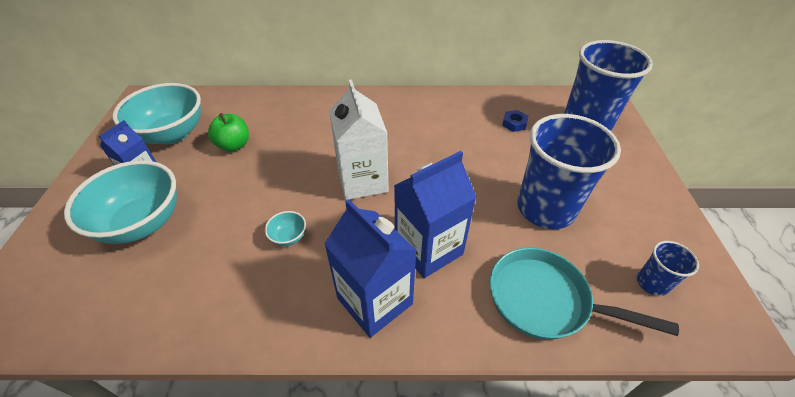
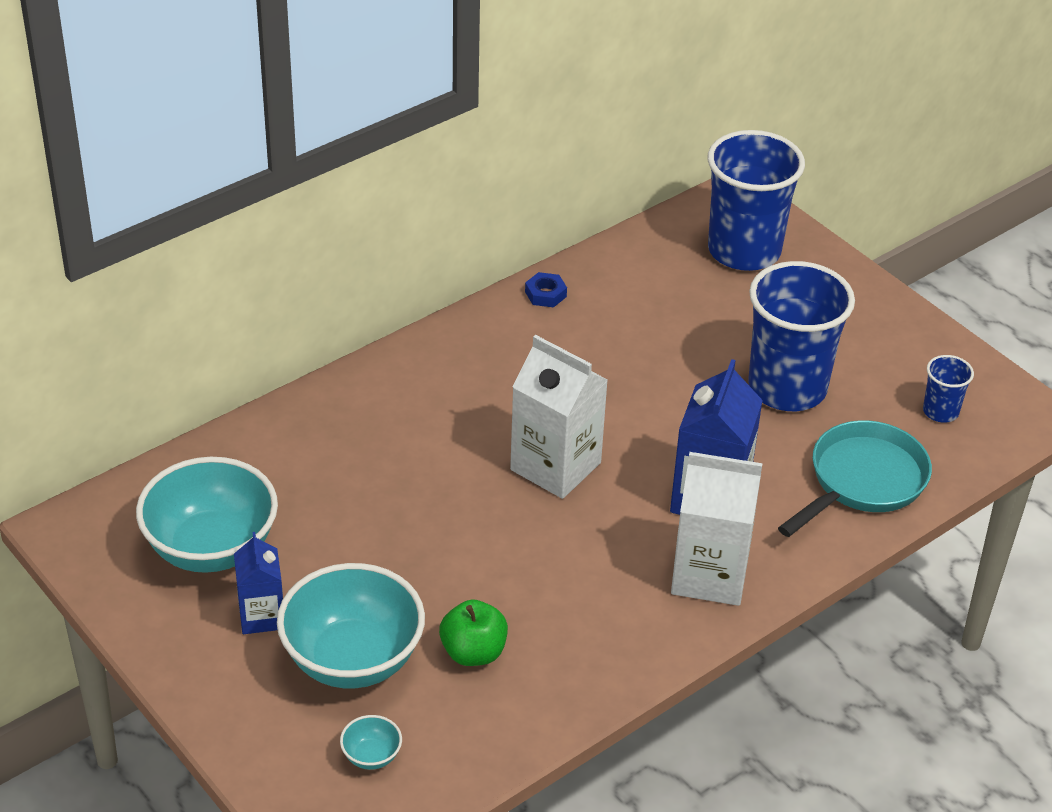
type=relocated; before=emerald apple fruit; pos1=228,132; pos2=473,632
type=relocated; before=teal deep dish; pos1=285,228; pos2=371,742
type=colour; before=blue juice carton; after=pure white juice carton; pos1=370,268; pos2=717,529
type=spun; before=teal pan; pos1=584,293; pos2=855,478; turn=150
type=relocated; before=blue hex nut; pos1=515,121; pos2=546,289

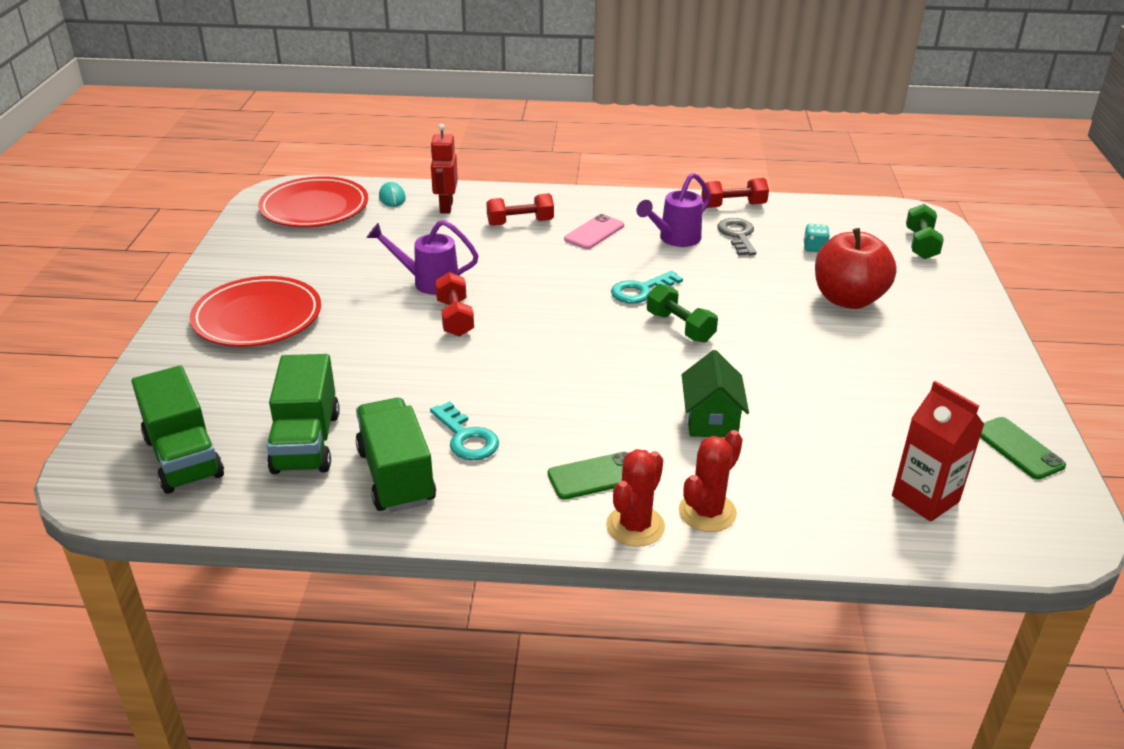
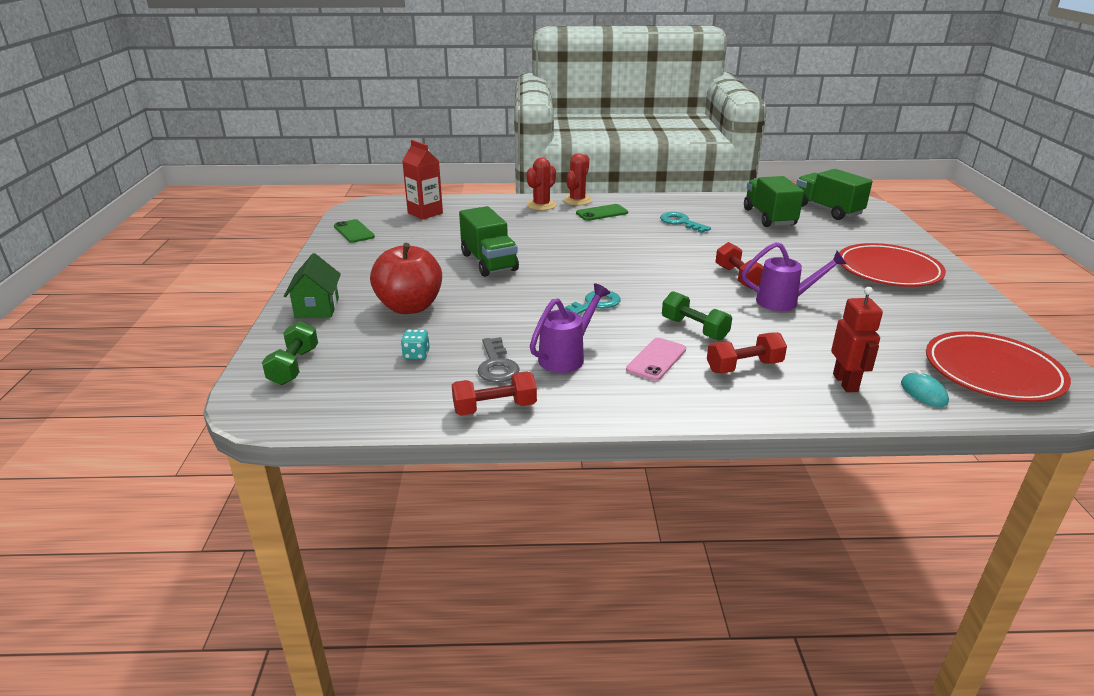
type=relocated; before=emerald toy truck; pos1=396,455; pos2=489,241
type=relocated; before=emerald dumbbell; pos1=682,313; pos2=697,316
type=relocated; before=emerald house; pos1=715,393; pos2=312,285

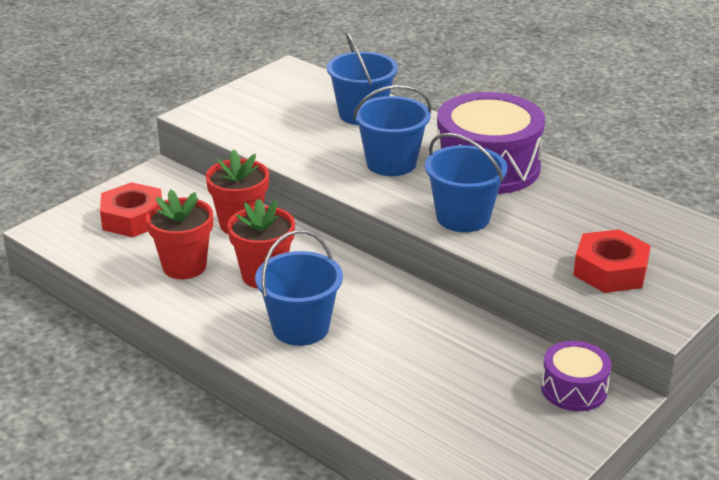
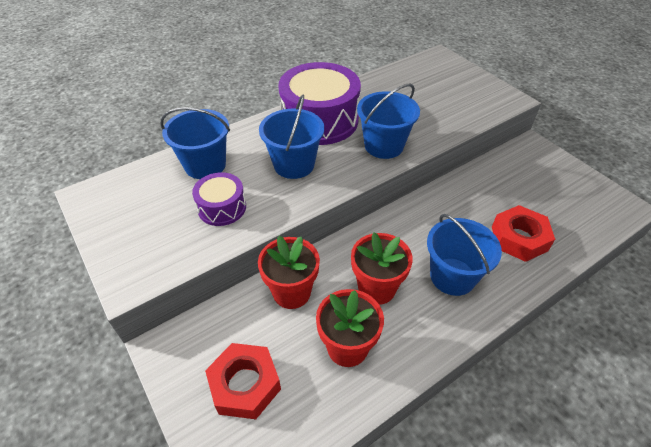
type=relocated; before=royal purple toy drum; pos1=576,376; pos2=219,199
type=relocated; before=red hex nut; pos1=612,261; pos2=523,233

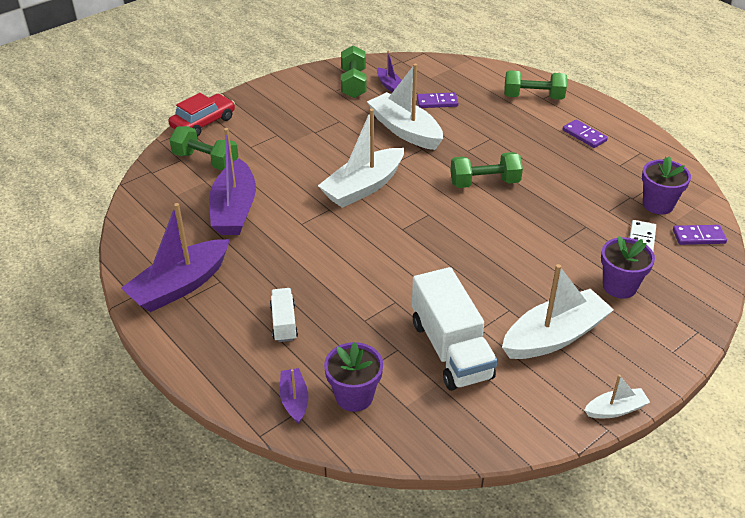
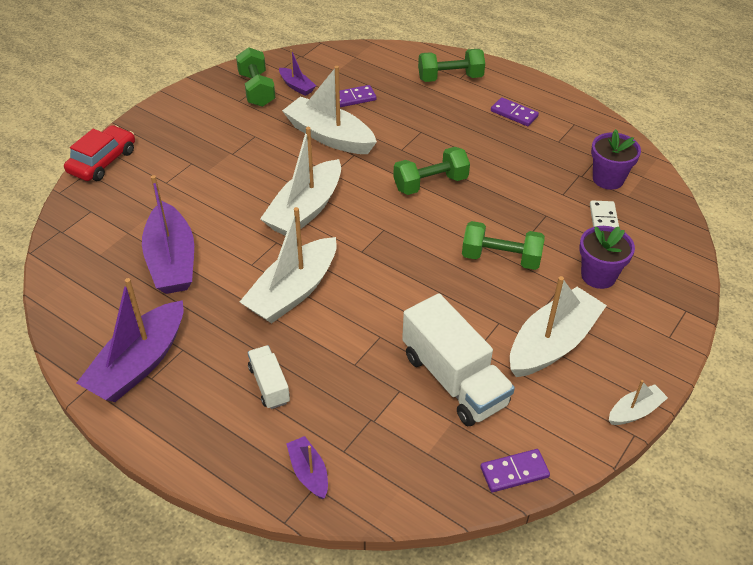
type=relocated; before=emerald dumbbell; pos1=203,148; pos2=503,245
type=missing; before=royal purple flower pot; pos1=353,377
type=relocated; before=royal purple domino tile; pos1=700,235; pos2=515,470
type=appeared; after=pure white toy boat; pos2=288,265

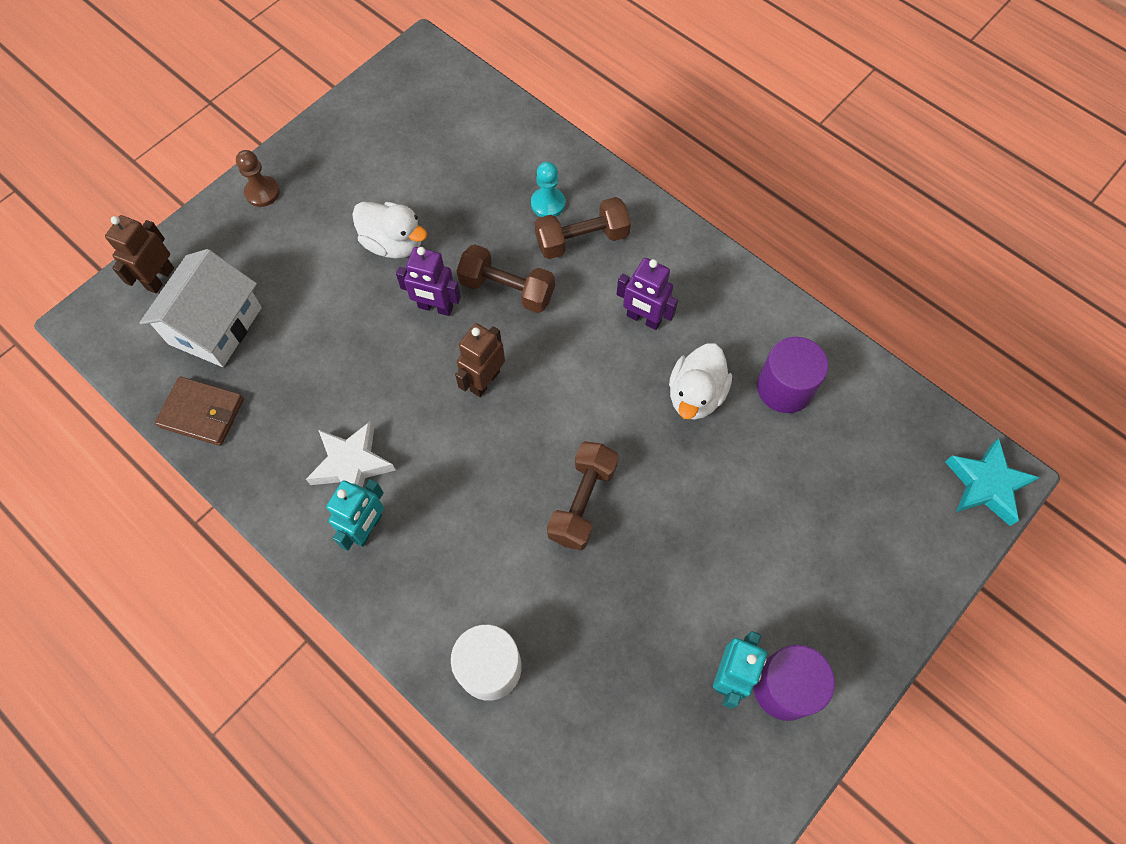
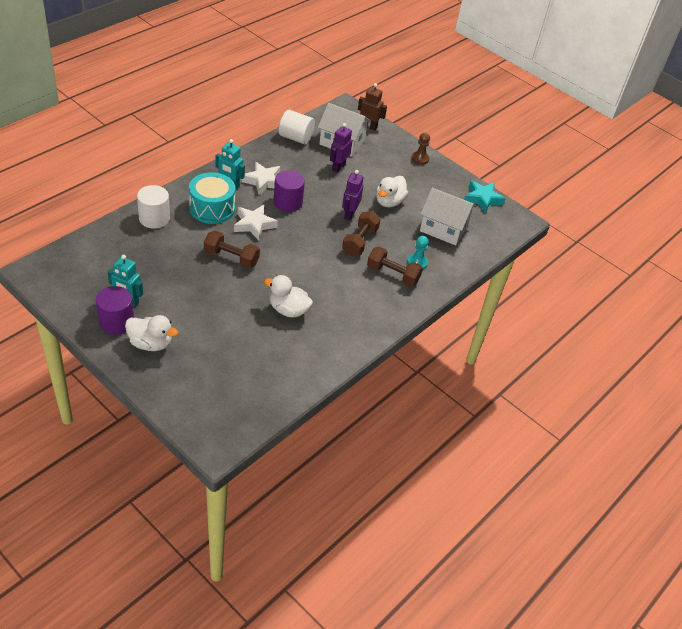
type=exchanged; before=brown wallet; after=pure white solid cylinder; pos1=199,411; pos2=297,127
type=missing; before=brown robot figure; pos1=480,360
type=spun; before=brown dumbbell; pos1=583,228; pos2=395,266; turn=-45
type=relocated; before=royal purple robot figure; pos1=647,294; pos2=341,148
type=relocated; before=royal purple solid cylinder; pos1=792,375; pos2=289,191
type=relocated; before=teal five-pointed star; pos1=992,482; pos2=485,197
type=appeared; after=pure white duck; pos2=151,333
type=appeared; after=teal toy drum; pos2=212,198
type=appeared; after=pure white five-pointed star; pos2=256,222
type=appeared; after=pure white house; pos2=448,216

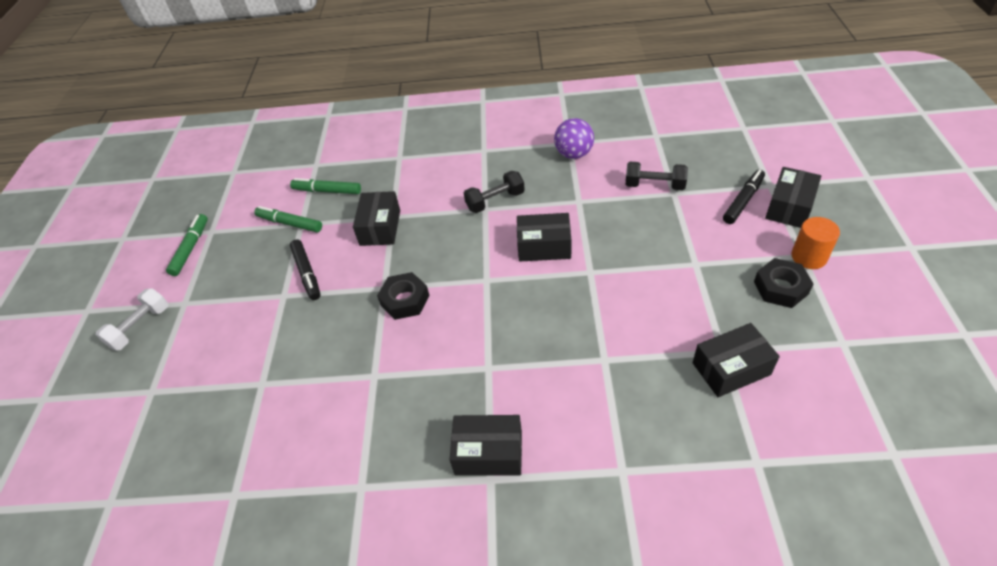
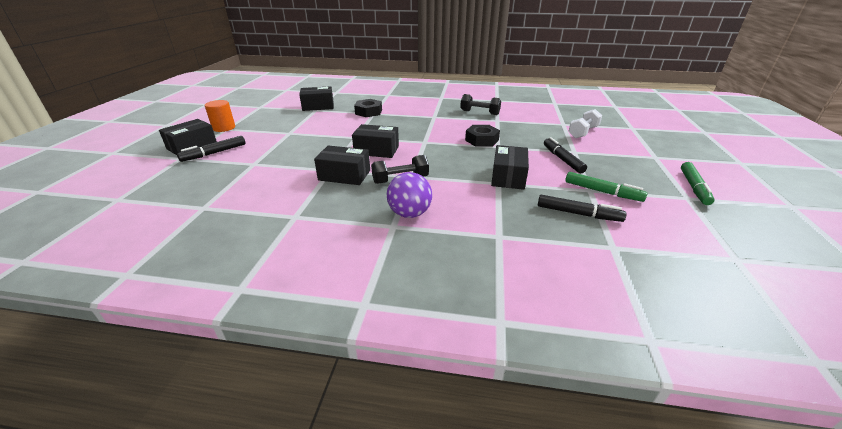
type=relocated; before=pure white dumbbell; pos1=132,319; pos2=585,123
type=colour; before=emerald felt pen; after=black felt pen; pos1=325,186; pos2=582,208
type=relocated; before=black box; pos1=486,445; pos2=342,165
type=relocated; before=royal purple sphere; pos1=574,138; pos2=409,195
type=relocated; before=black dumbbell; pos1=656,176; pos2=480,104
type=relocated; before=black hex nut; pos1=784,283; pos2=368,108

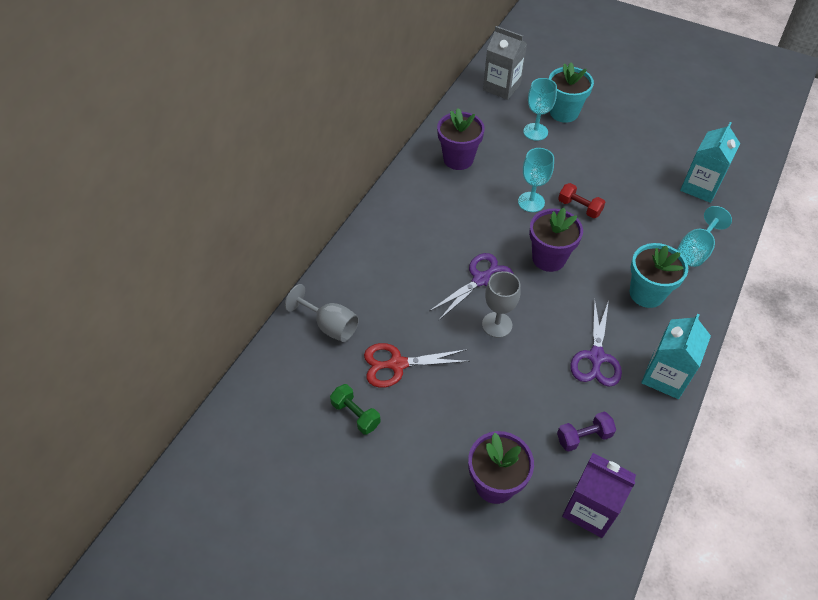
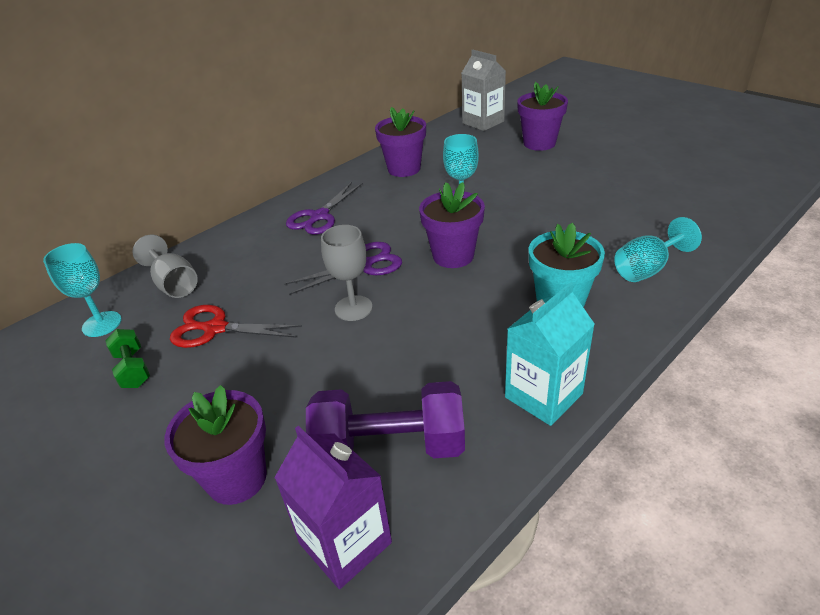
type=relocated; before=teal goblet; pos1=540,109; pos2=82,290
type=colour; before=teal flower pot; after=royal purple flower pot; pos1=571,93; pos2=542,116
type=size; before=royal purple dumbbell; pos1=586,432; pos2=385,419; scale=1.89
type=missing; before=red dumbbell; pos1=581,200
type=relocated; before=royal purple shears; pos1=596,342; pos2=324,208
type=missing; before=teal juice carton; pos1=710,162

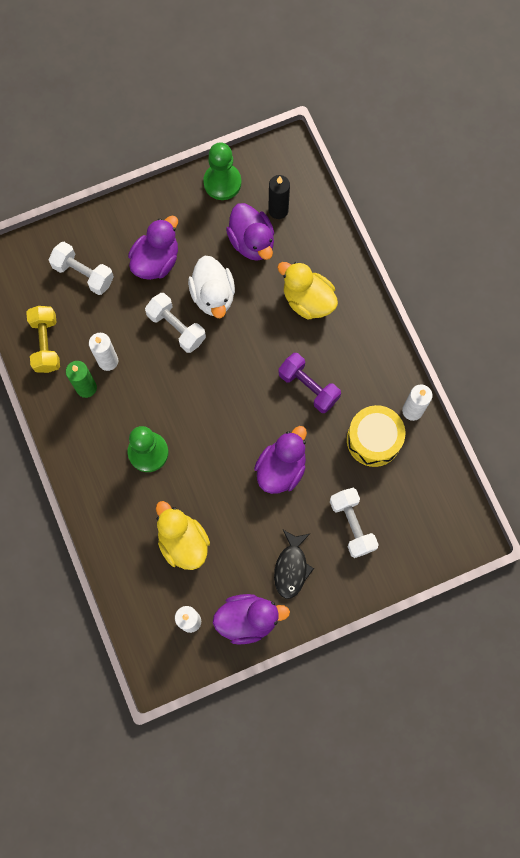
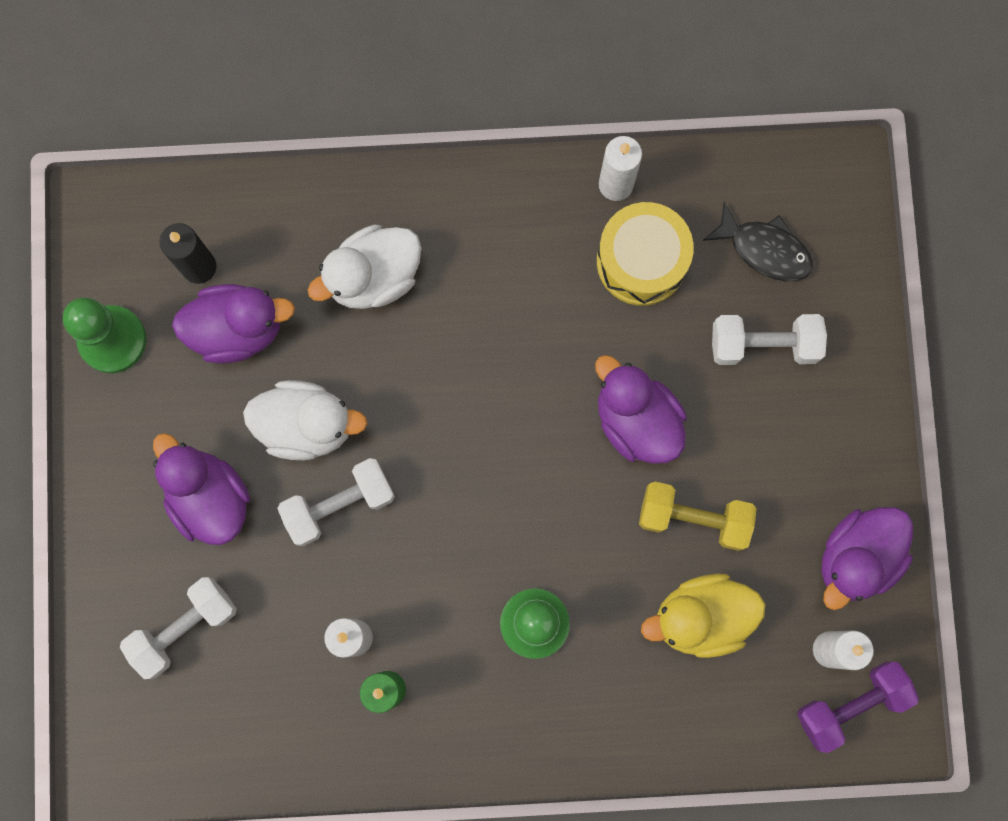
type=relocated; before=yellow dumbbell; pos1=43,339; pos2=698,516
type=spun; before=royal purple duck; pos1=251,619; pos2=867,558; turn=-150
type=relocated; before=black fish figure; pos1=294,564; pos2=758,241
type=colour; before=yellow duck; after=pure white duck; pos1=307,290; pos2=364,267
type=relocated; before=royal purple dumbbell; pos1=309,383; pos2=858,707

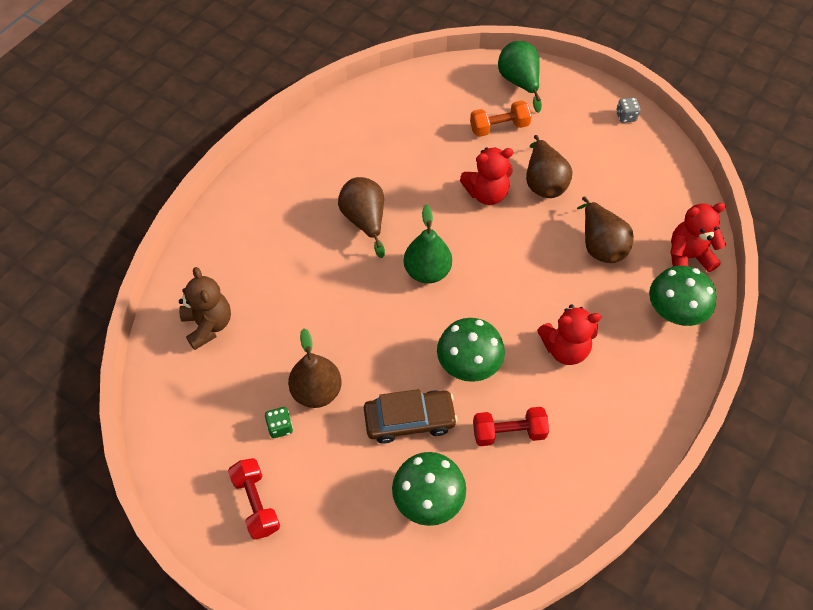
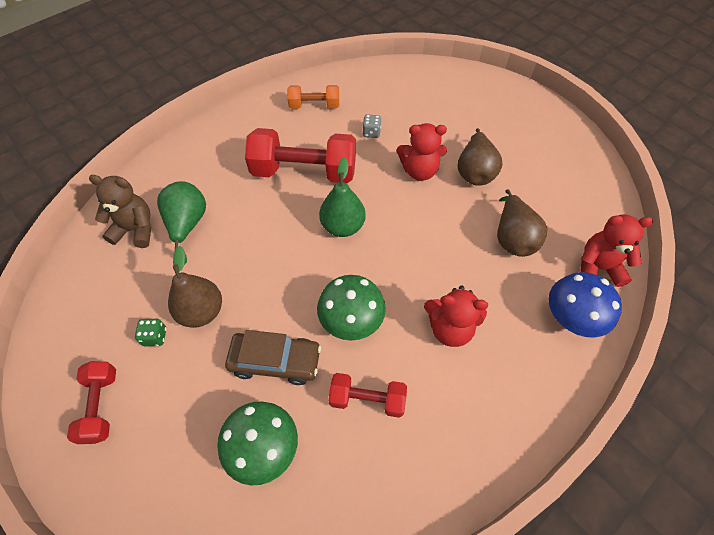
type=spun; before=brown teddy bear; pos1=205,308; pos2=120,211; turn=-75
type=exchanged; before=brown toy pear; after=red dumbbell; pos1=361,217; pos2=300,155
type=relocated; before=bright orange dumbbell; pos1=501,118; pos2=313,97
type=relocated; before=emerald toy pear; pos1=520,77; pos2=181,223
type=relocated; before=ash-grey dice; pos1=628,110; pos2=372,126
type=colour; before=emerald fungus; after=blue fungus; pos1=682,296; pos2=585,305

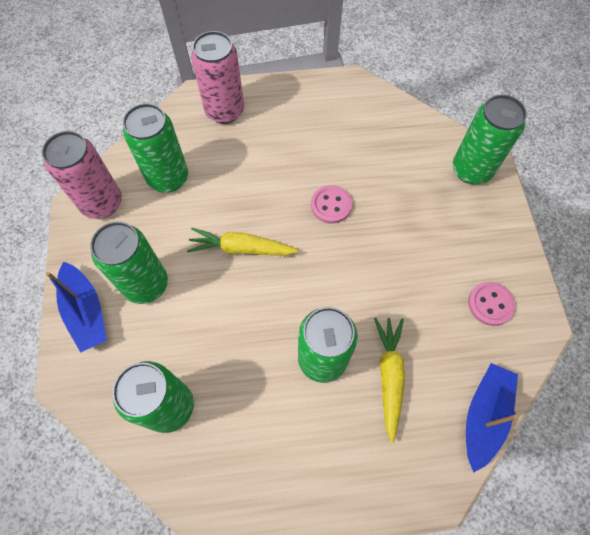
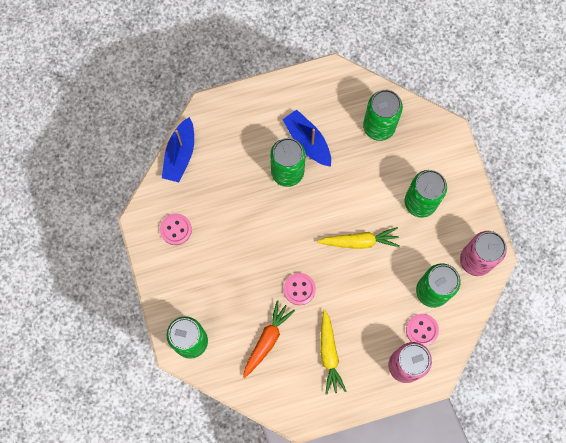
type=relocated; before=blue toy boat; pos1=76,307; pos2=306,138
type=relocated; before=yellow root vegetable; pos1=389,380; pos2=333,352
type=appeared; after=bright orange root vegetable; pos2=269,339
type=appeared; after=rose-pink sewing button; pos2=422,330

